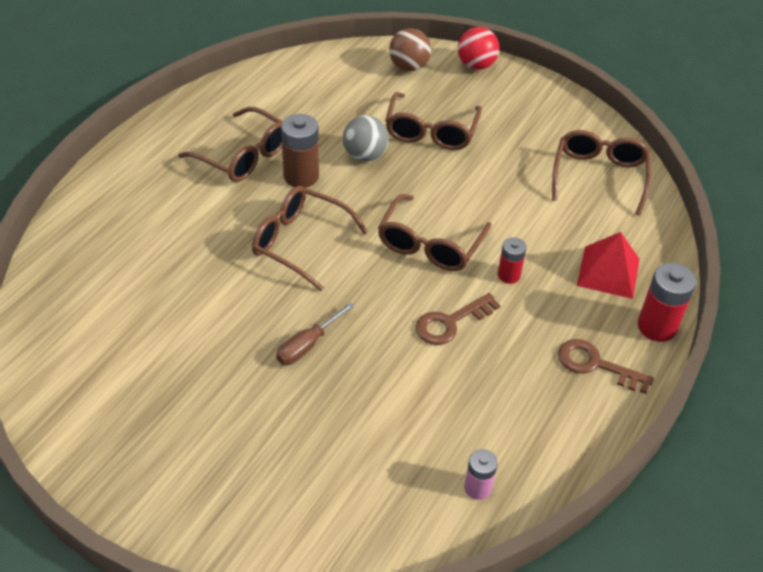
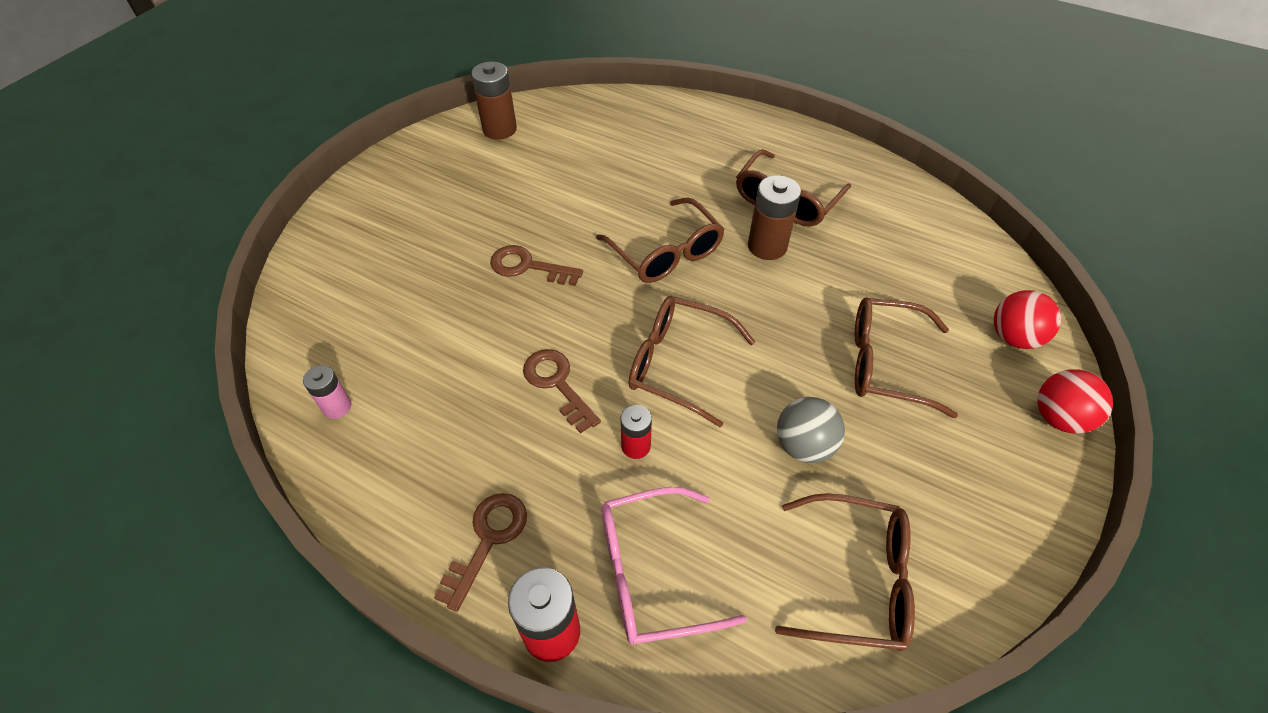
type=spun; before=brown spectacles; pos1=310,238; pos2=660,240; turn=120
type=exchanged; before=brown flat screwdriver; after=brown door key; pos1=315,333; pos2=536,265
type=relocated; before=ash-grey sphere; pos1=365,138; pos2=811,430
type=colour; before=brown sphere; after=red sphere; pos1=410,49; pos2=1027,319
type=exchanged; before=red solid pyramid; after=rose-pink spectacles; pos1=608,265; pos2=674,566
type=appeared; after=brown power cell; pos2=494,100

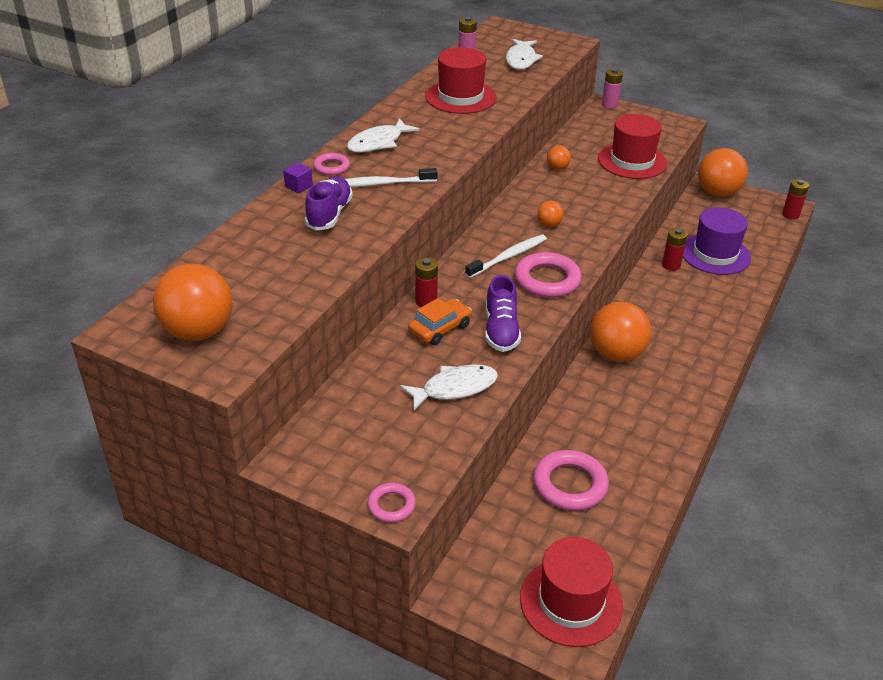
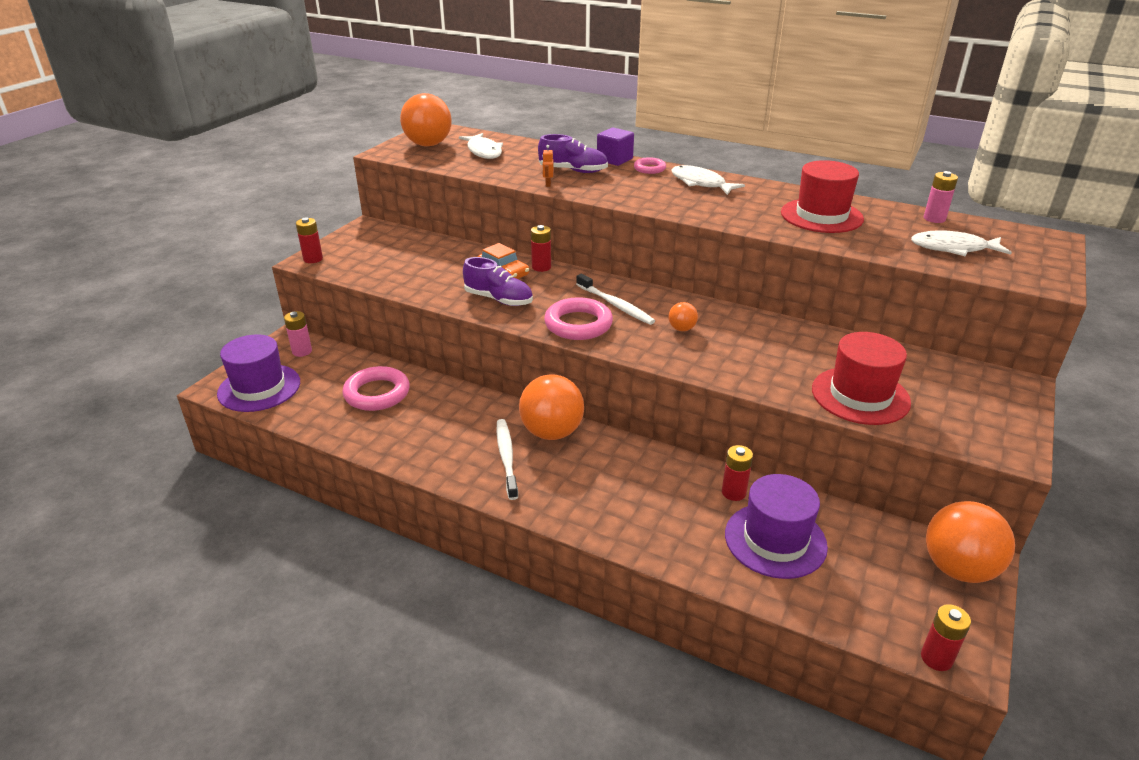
type=size; before=royal purple cube; pos1=298,177; pos2=615,147; scale=1.59
type=relocated; before=pure white tooth brush; pos1=391,177; pos2=507,459
type=exchanged; before=rose-pink hoop; after=red power cell; pos1=391,503; pos2=309,240
type=relocated; before=pure white fish figure; pos1=449,387; pos2=481,146
type=spun; before=royal purple sneaker; pos1=503,313; pos2=498,281; turn=-150
type=colour; before=red tall hat; after=royal purple tall hat; pos1=571,592; pos2=258,373
type=missing; before=bright orange sphere; pos1=559,158
type=relocated; before=rose-pink power cell; pos1=612,88; pos2=298,334
type=appeared; after=bright orange robot figure; pos2=548,166

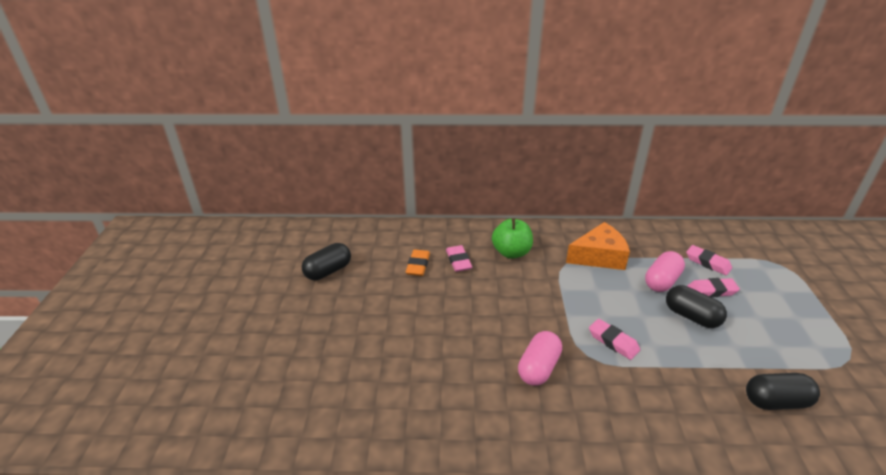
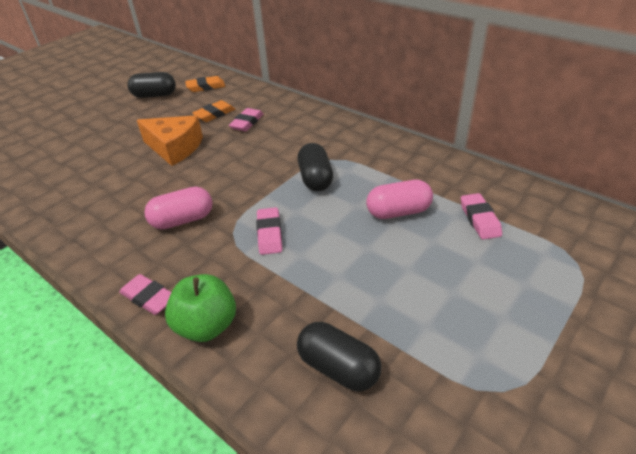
type=relocated; before=emerald apple fruit; pos1=512,238; pos2=200,308
type=relocated; before=bright orange piece of cheese; pos1=598,246; pos2=170,140
type=relocated; before=black capsule; pos1=696,306; pos2=315,167
type=relocated; before=rose-pink pencil eraser; pos1=713,287; pos2=145,294
type=appeared; after=bright orange pencil eraser; pos2=205,84

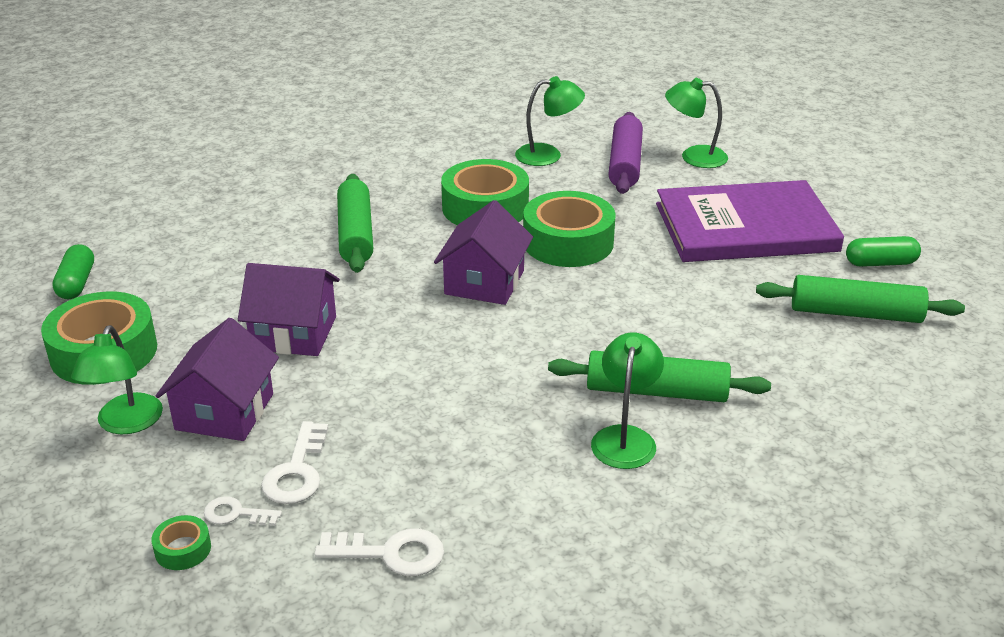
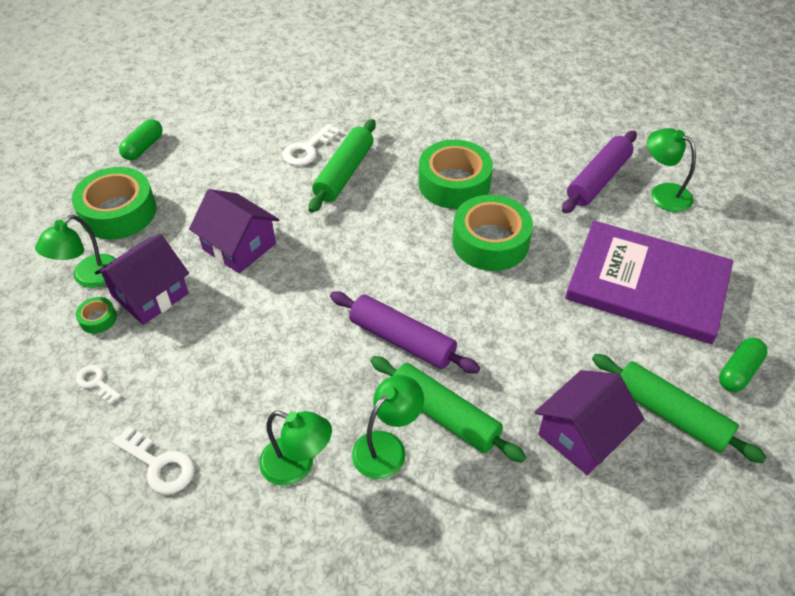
type=relocated; before=emerald tape; pos1=181,542; pos2=96,315
type=relocated; before=pure white door key; pos1=294,462; pos2=311,145
type=relocated; before=royal purple house; pos1=483,252; pos2=589,422
type=relocated; before=emerald reading lamp; pos1=550,121; pos2=295,448
type=spun; before=emerald capsule; pos1=883,251; pos2=743,365; turn=-75
type=appeared; after=royal purple rolling pin; pos2=405,332

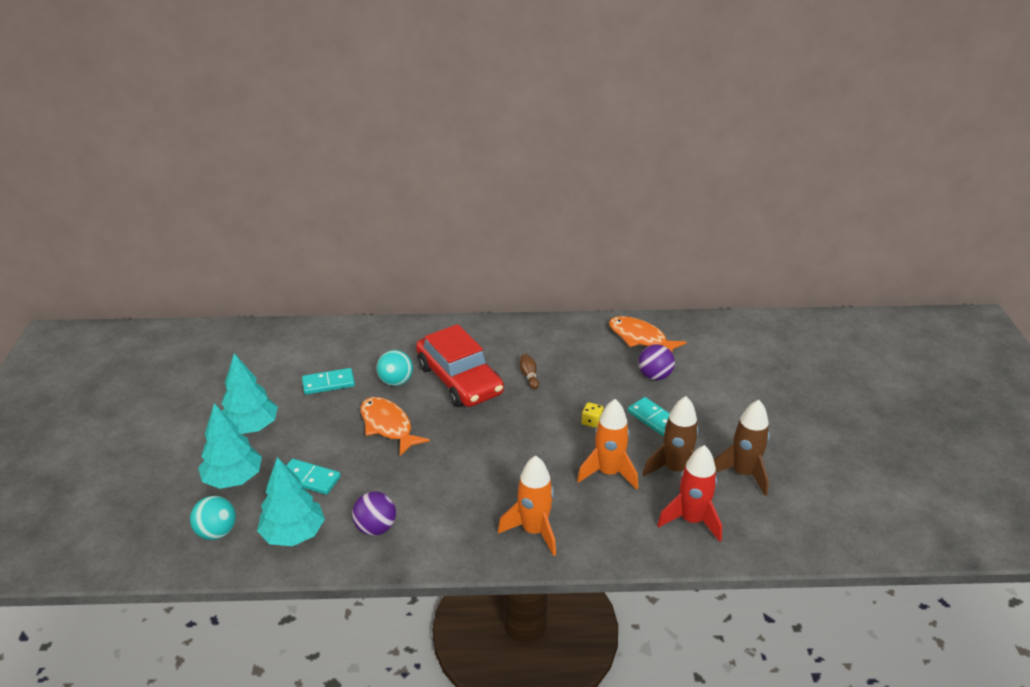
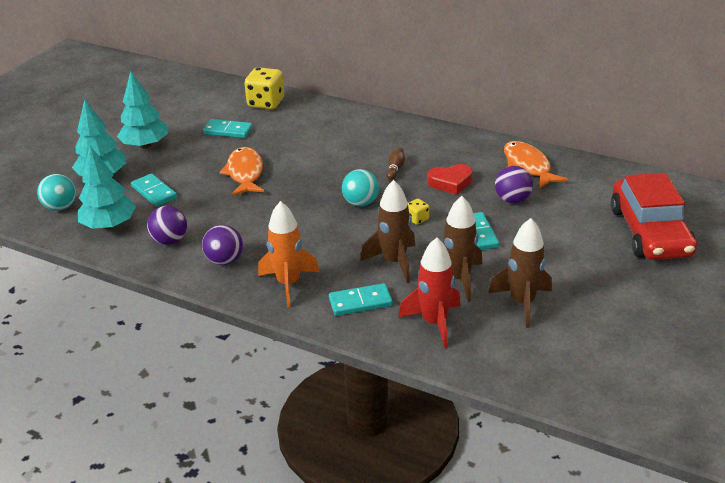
type=relocated; before=teal sphere; pos1=395,368; pos2=360,187
type=relocated; before=red automobile; pos1=460,365; pos2=654,216
type=colour; before=bright orange rocket; after=brown rocket; pos1=607,444; pos2=387,231
type=appeared; after=royal purple sphere; pos2=222,245
type=appeared; after=yellow dice; pos2=264,88
type=appeared; after=teal domino tile; pos2=361,299
type=appeared; after=red love heart; pos2=450,179

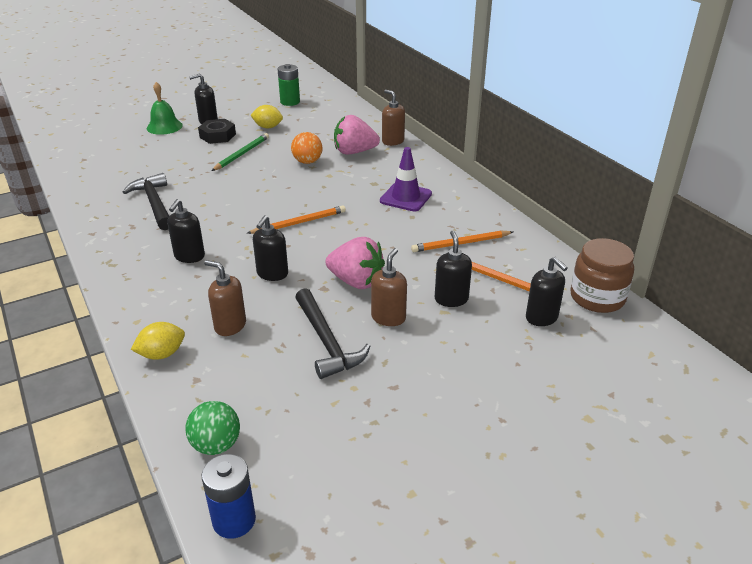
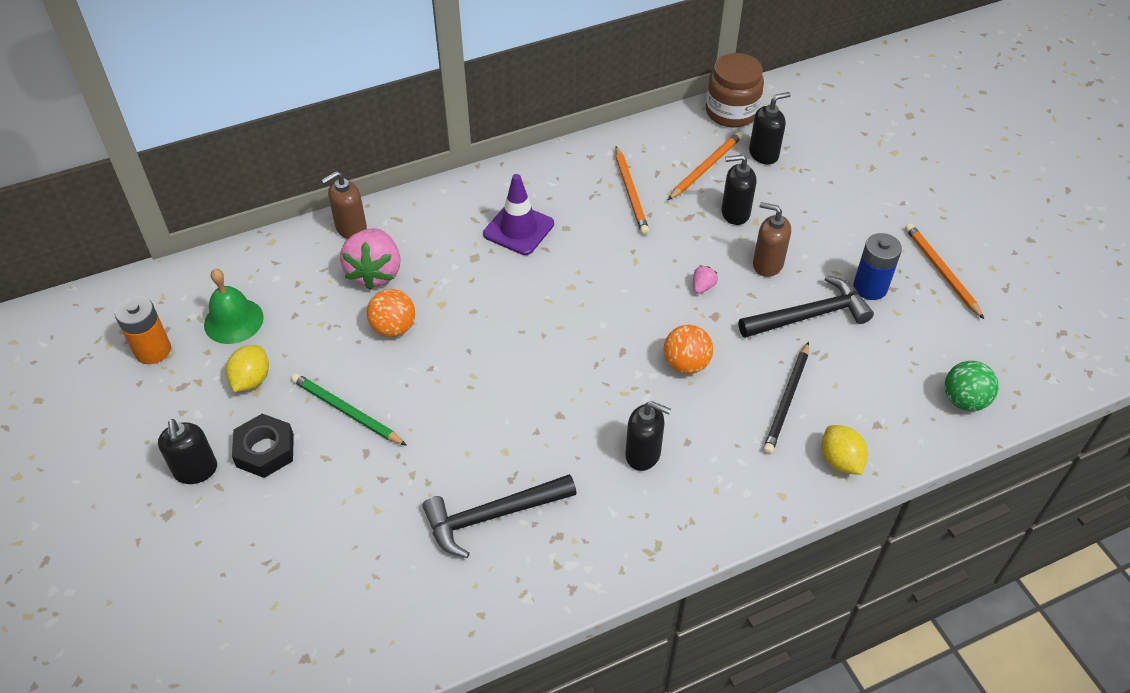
type=relocated; before=emerald hand bell; pos1=165,108; pos2=234,306
type=relocated; before=blue power cell; pos1=229,496; pos2=877,266
type=exchanged; before=brown pump bottle; after=black lead pencil; pos1=225,298; pos2=786,398
type=relocated; before=bright orange lead pencil; pos1=296,220; pos2=944,271
type=exchanged; before=black pump bottle; after=bright orange sphere; pos1=270,248; pos2=688,349
type=colour; before=emerald power cell; after=bright orange power cell; pos1=289,85; pos2=143,330
type=size; before=rose-pink strawberry; pos1=355,263; pos2=705,279; scale=0.42

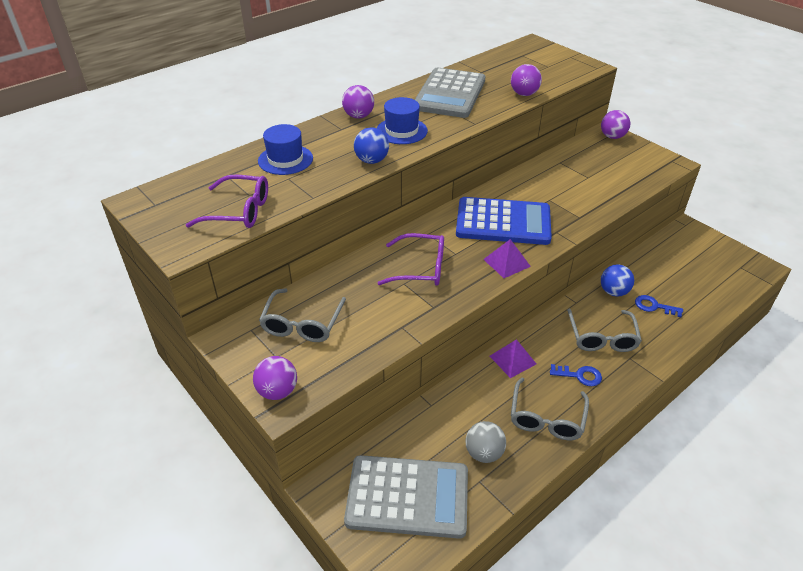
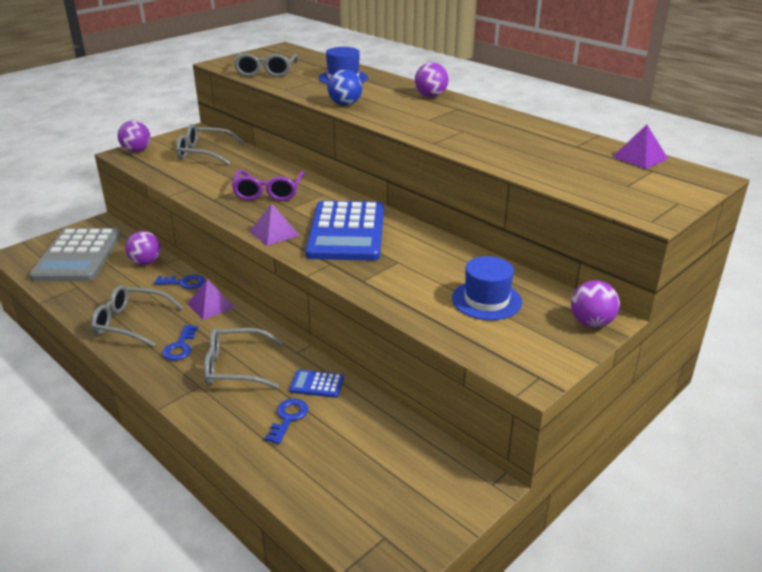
type=colour; before=royal purple spectacles; after=ash-grey spectacles; pos1=227,201; pos2=266,65
type=relocated; before=blue tall hat; pos1=402,120; pos2=487,288
type=missing; before=ash-grey pocket calculator; pos1=450,93
type=missing; before=ash-grey sphere; pos1=485,442
type=relocated; before=royal purple sphere; pos1=526,80; pos2=143,248
type=exchanged; before=blue sphere; after=blue pocket calculator; pos1=617,280; pos2=316,383
type=appeared; after=blue door key; pos2=179,282
type=appeared; after=royal purple solid pyramid; pos2=640,147

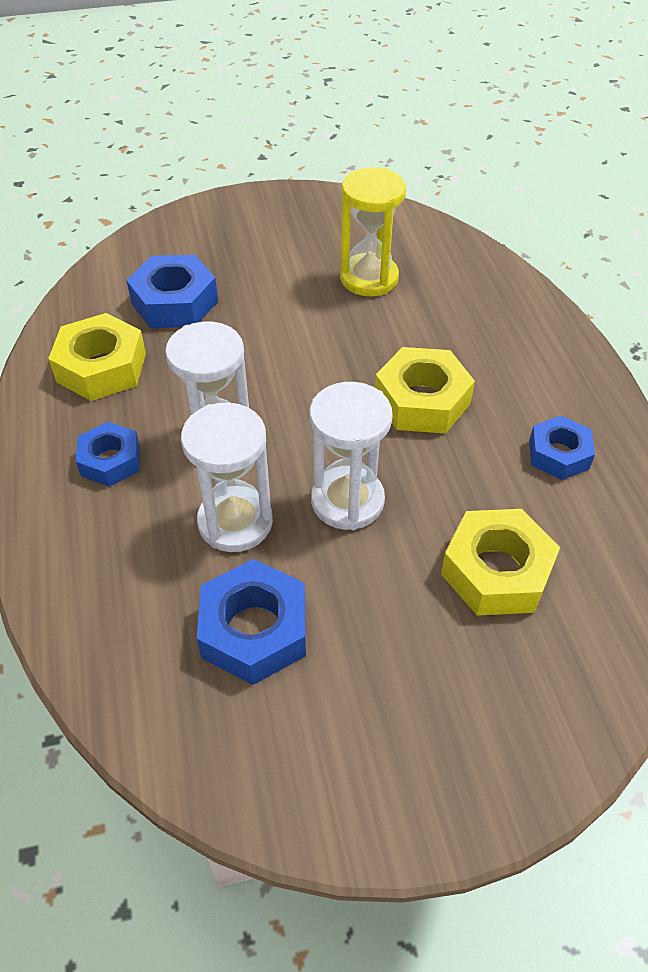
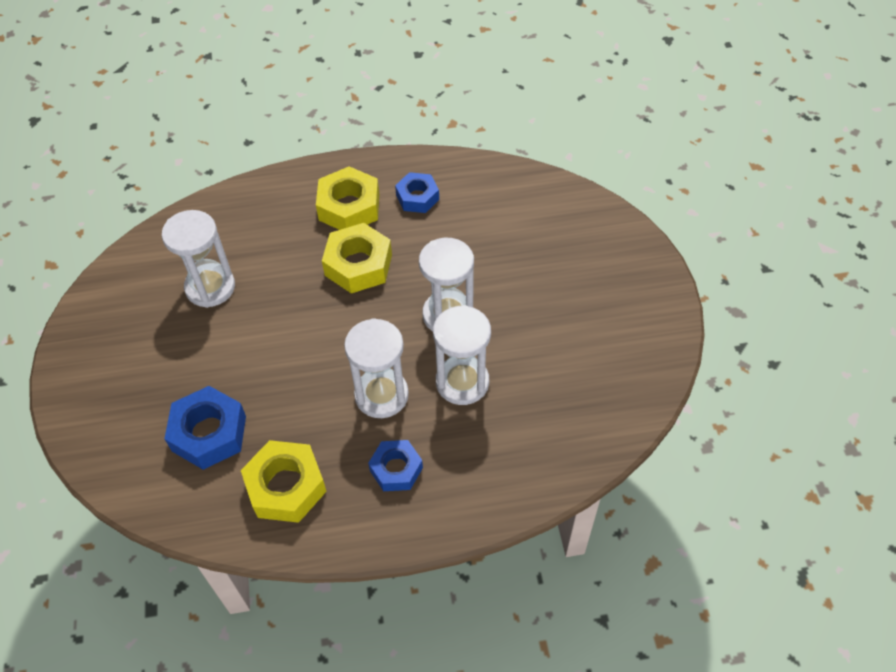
type=missing; before=blue hex nut; pos1=251,622
type=colour; before=yellow sand timer; after=pure white sand timer; pos1=373,231; pos2=198,259
type=relocated; before=yellow hex nut; pos1=500,562; pos2=347,198

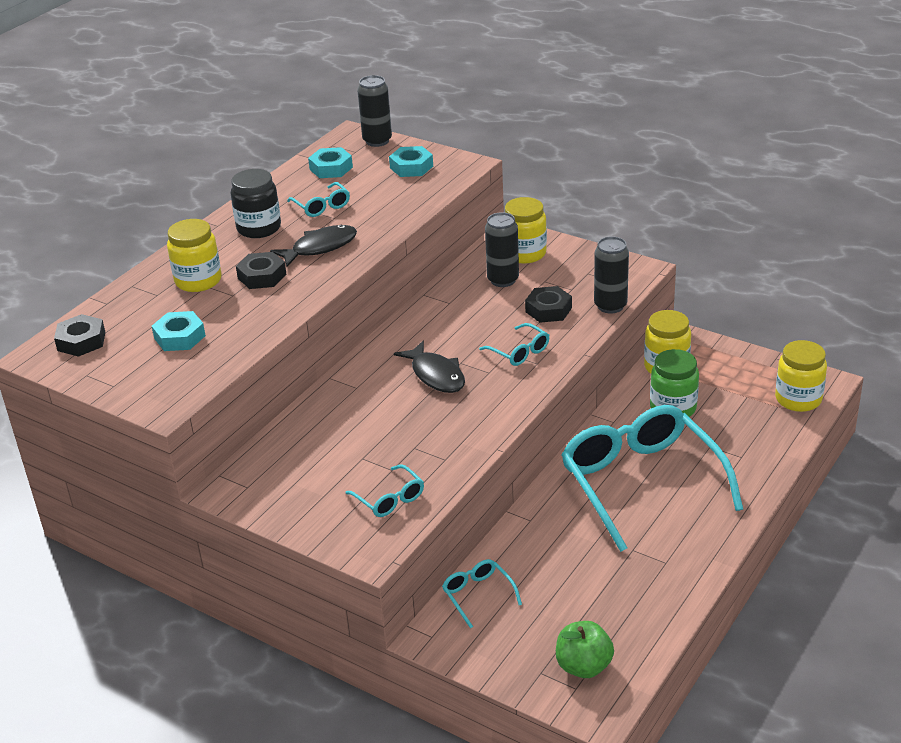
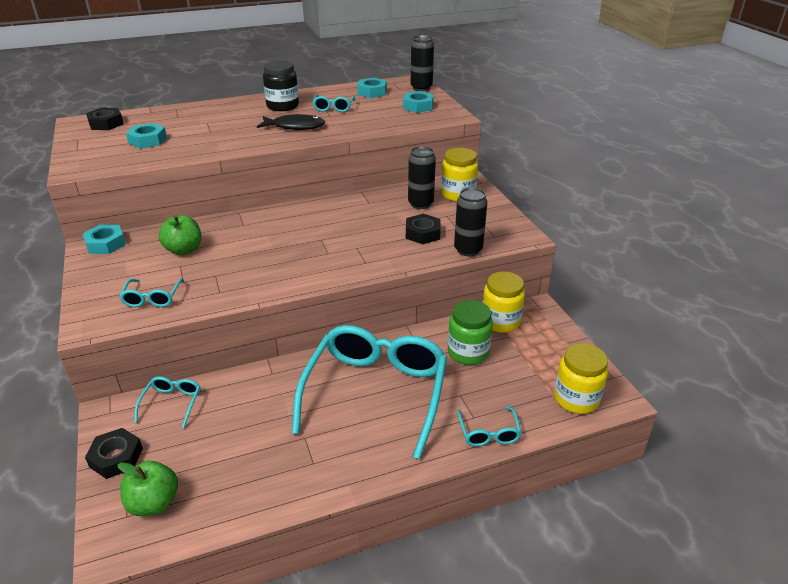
type=missing; before=yellow jam jar; pos1=194,255
type=relocated; before=black hex nut; pos1=261,270; pos2=114,453
type=missing; before=black fish figure; pos1=429,367
type=relocated; before=teal spectacles; pos1=514,344; pos2=489,426
type=appeared; after=teal hex nut; pos2=104,239
type=appeared; after=emerald apple fruit; pos2=180,235

